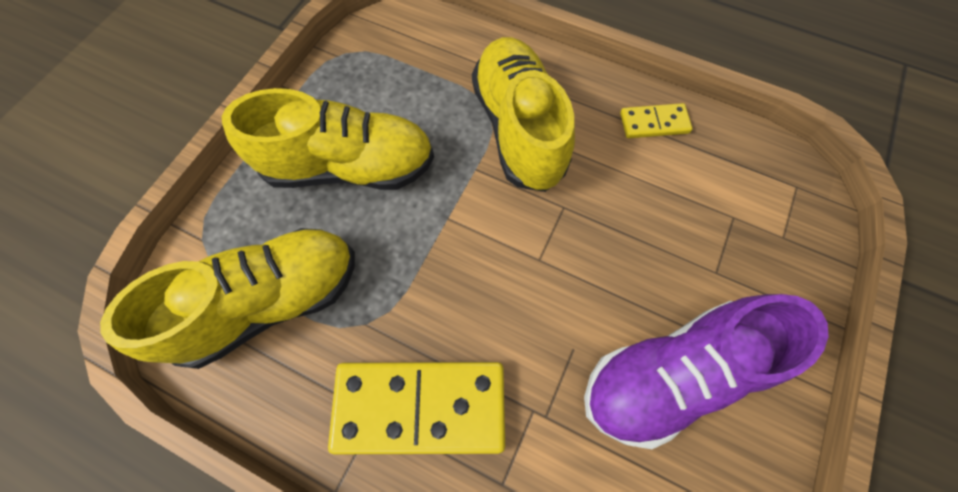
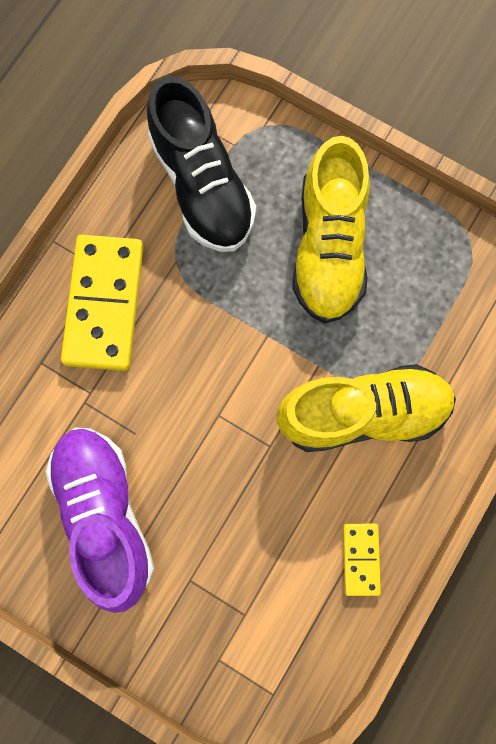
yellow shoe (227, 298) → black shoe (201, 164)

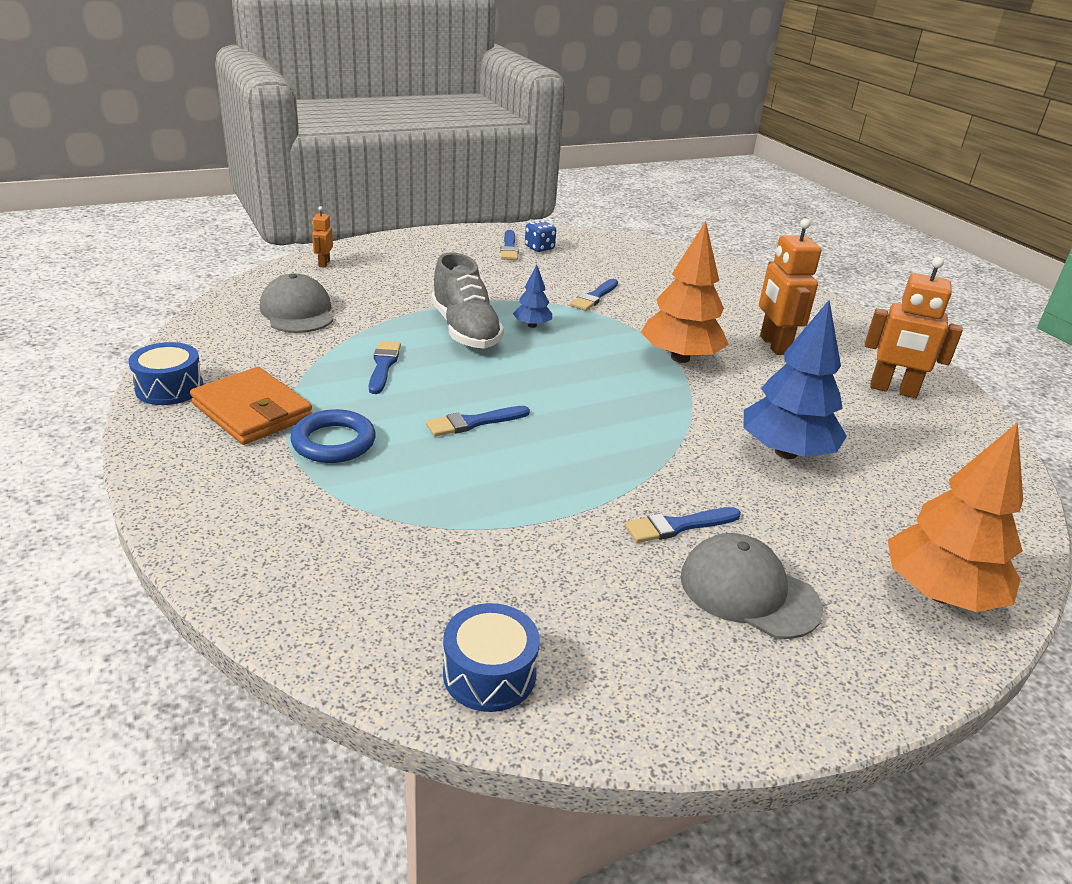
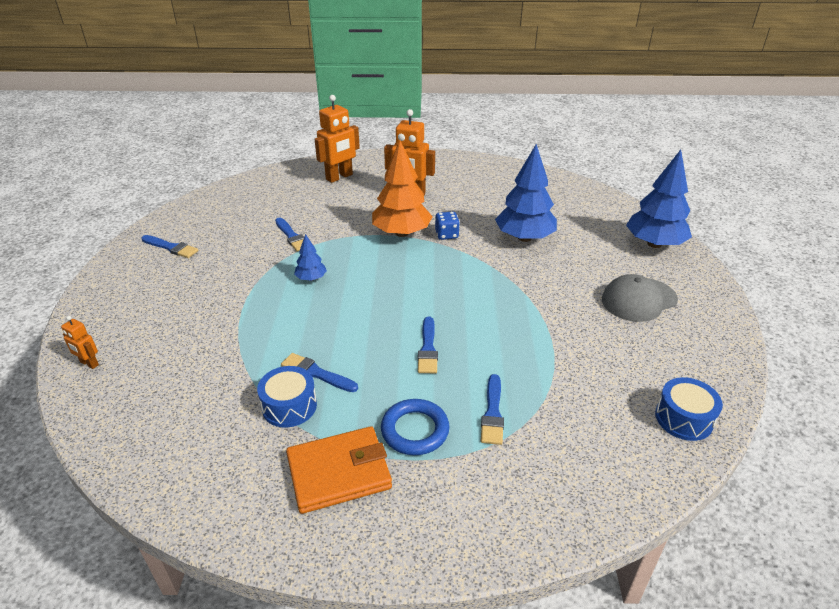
grey cap (296, 303) → -
grey shoe (467, 300) → -
blue drum (165, 373) → blue drum (287, 397), moved
blue dice (540, 236) → blue dice (447, 226), moved
blue brush (683, 525) → blue brush (492, 409), moved
orange robot (914, 327) → orange robot (337, 139), moved
orange tree (955, 517) → blue tree (659, 199)

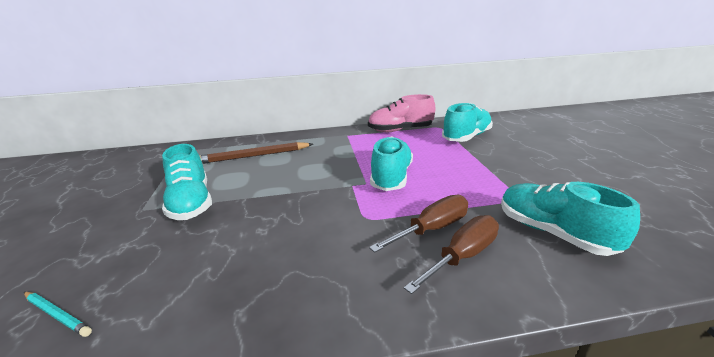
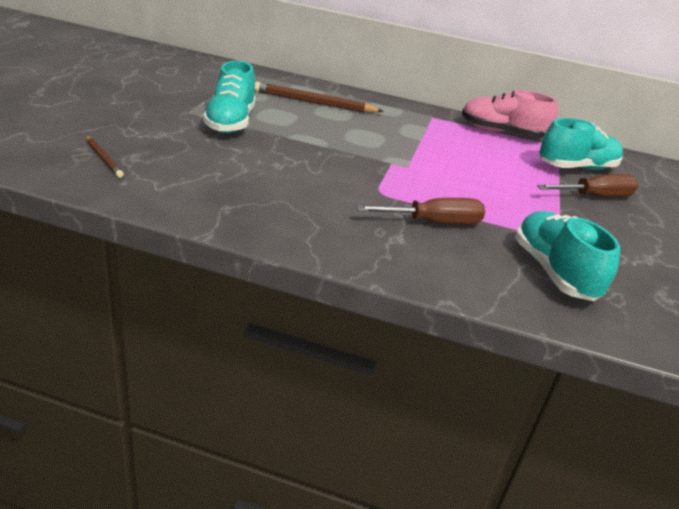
turquoise shoe (391, 163) → -
brown screwdriver (451, 254) → brown screwdriver (588, 185), moved
turquoise pencil (58, 314) → brown pencil (105, 157)

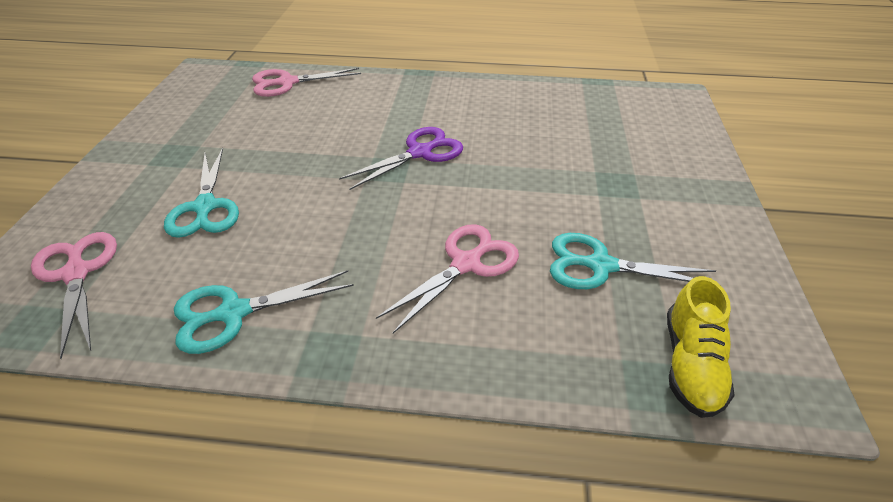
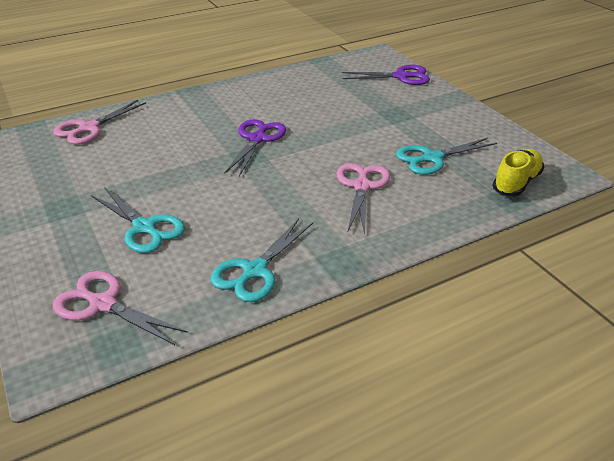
- → purple scissors (386, 75)
yellow shoe (701, 347) → yellow shoe (518, 172), 120 degrees counterclockwise

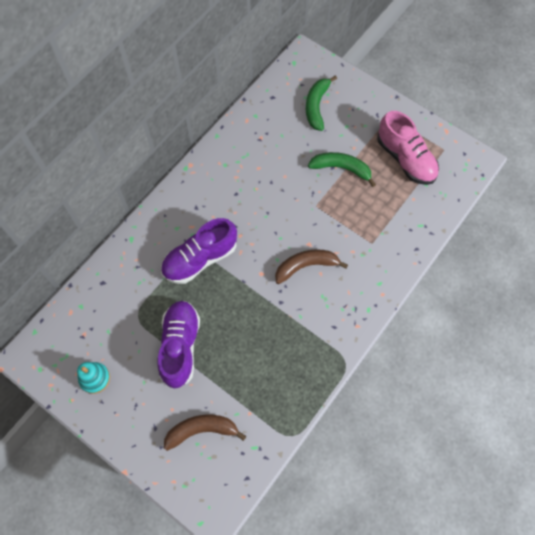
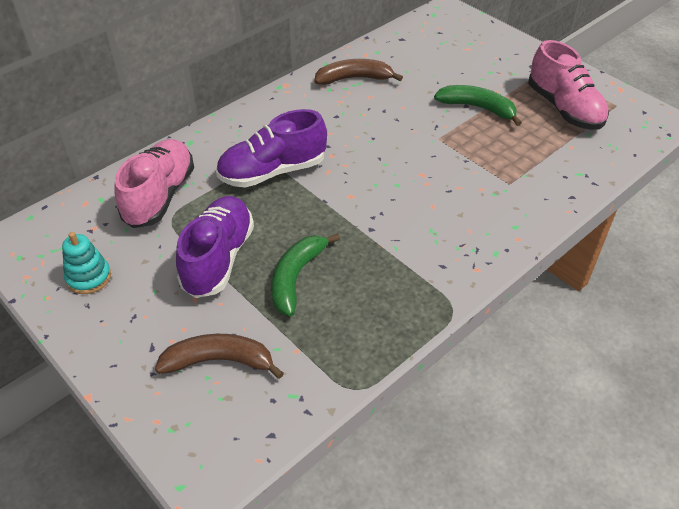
- → pink shoe (154, 183)
brown banana (311, 266) → brown banana (358, 72), moved
green banana (321, 103) → green banana (305, 274), moved

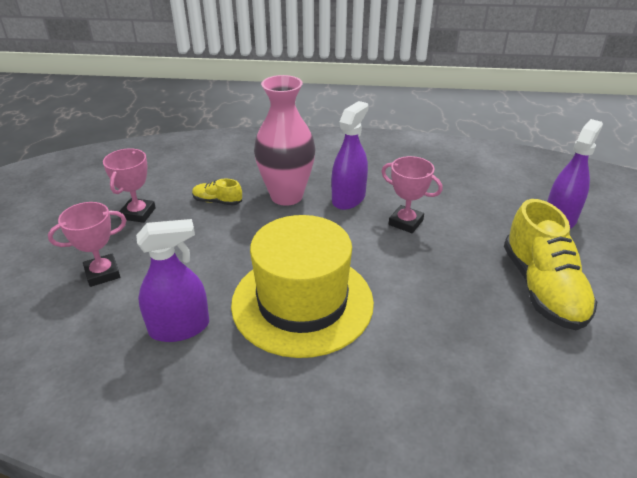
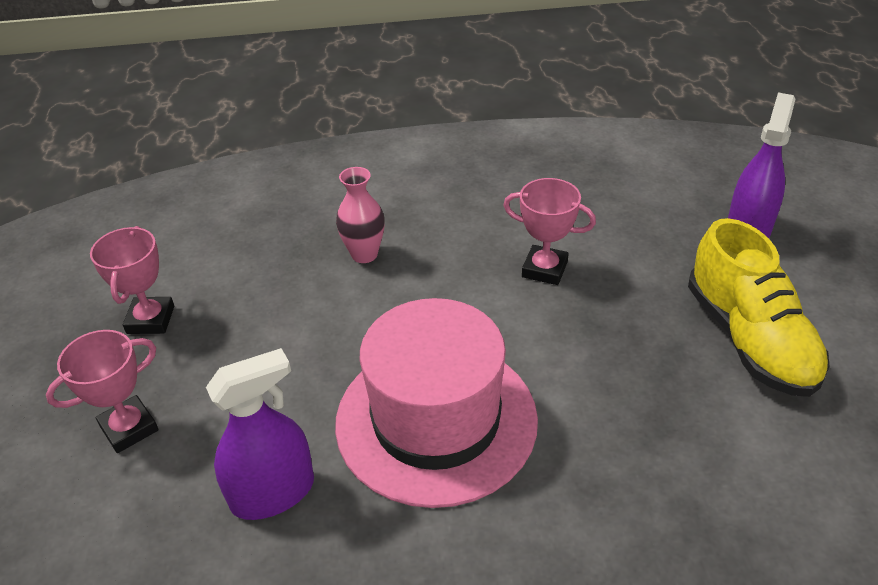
yellow shoe (217, 192) → -
purple spray bottle (349, 155) → -
yellow hat (302, 286) → pink hat (436, 403)
pink vase (285, 140) → pink vase (360, 215), x0.55

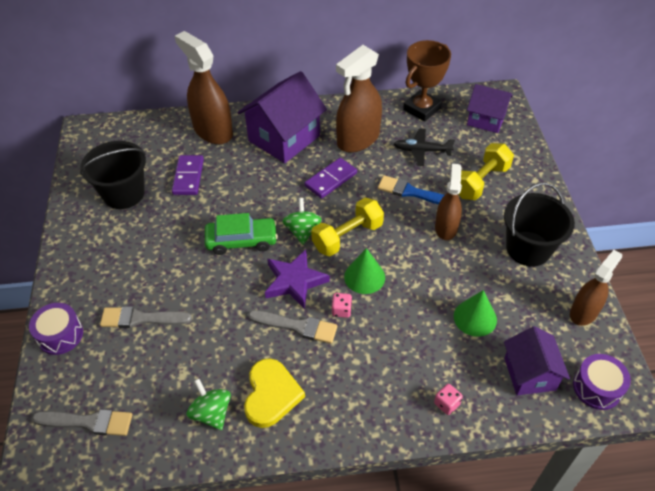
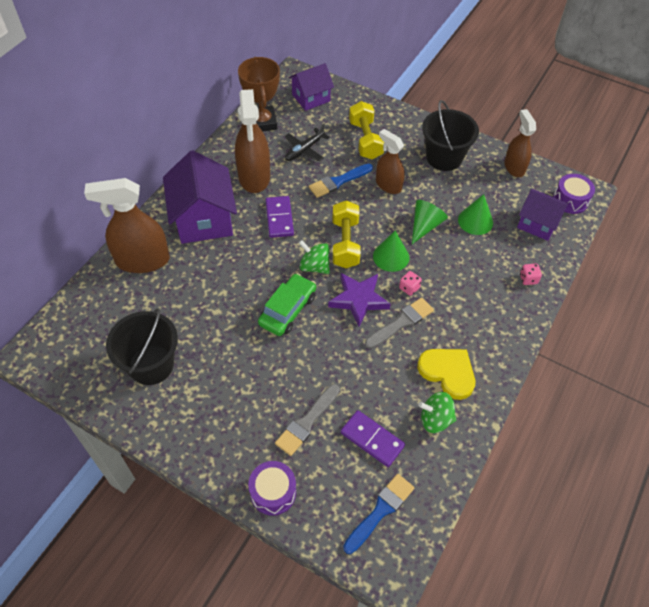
- → green cone (430, 222)
purple domino (188, 175) → purple domino (373, 438), moved
grey brush (82, 422) → blue brush (378, 514)

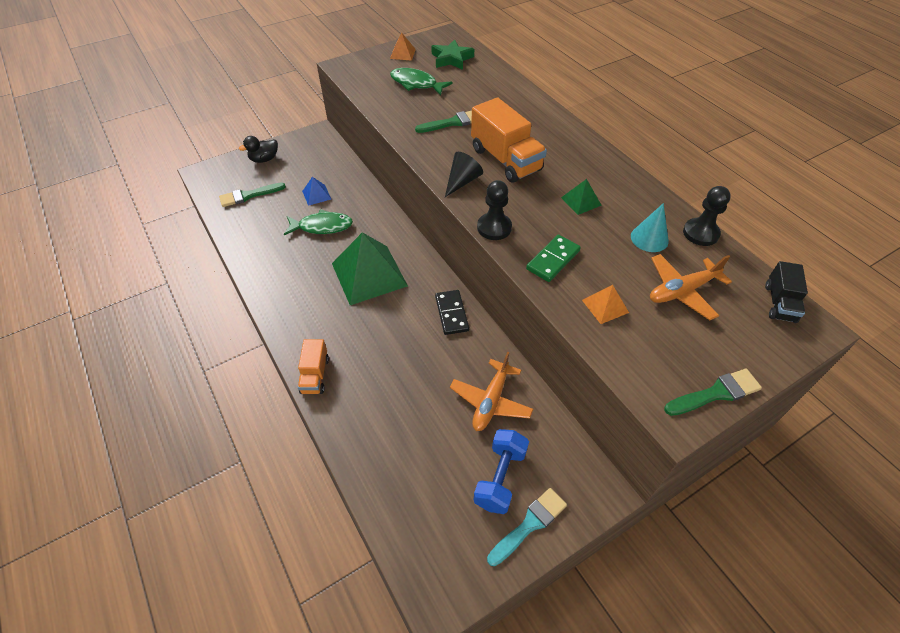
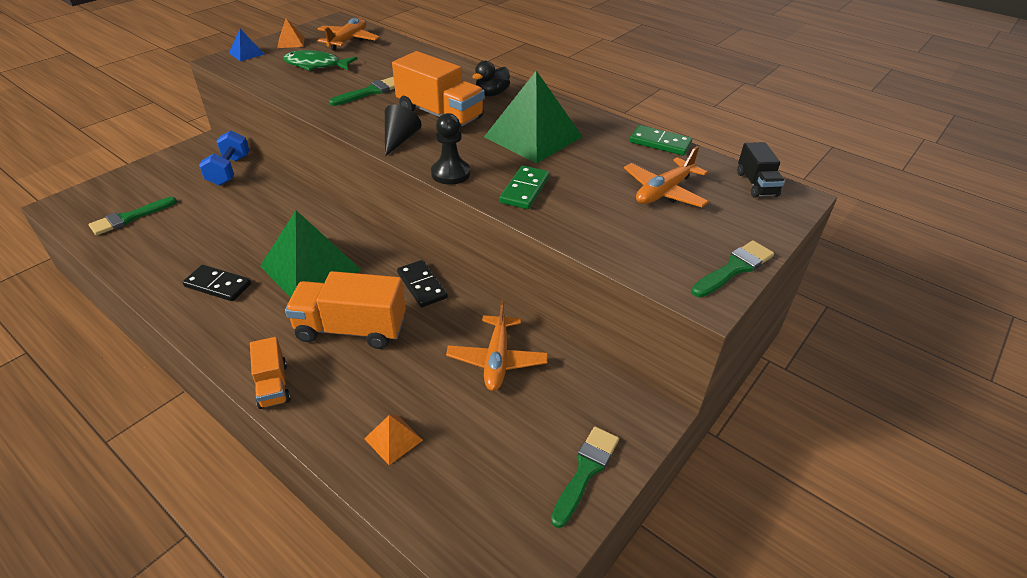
green fish (318, 222) → -
turquoise cone (650, 227) → -
- → black domino (217, 283)
- → orange truck (345, 310)
black duck (258, 149) → black duck (491, 79), moved
blue pyramid (316, 191) → blue pyramid (247, 45), moved
blue dumbbell (501, 471) → blue dumbbell (224, 158), moved
orange pyramid (605, 304) → orange pyramid (394, 440), moved
green star (452, 54) → orange plane (348, 34)
black pawn (707, 216) → green domino (661, 140)
turquoise brush (527, 527) → green brush (585, 477)
green pyramid (581, 197) → green pyramid (533, 117), x2.24

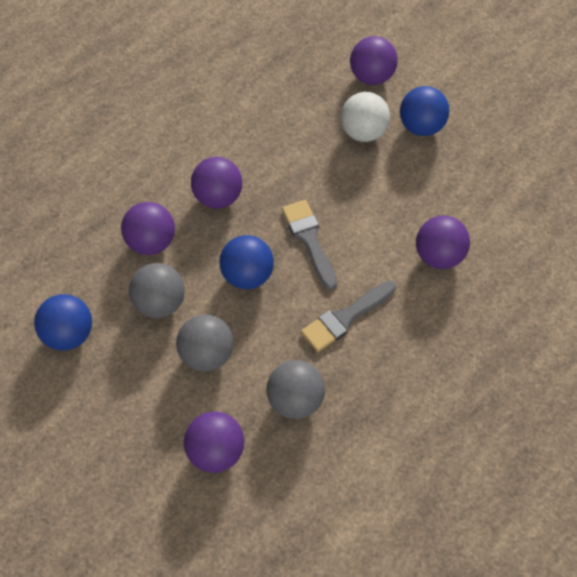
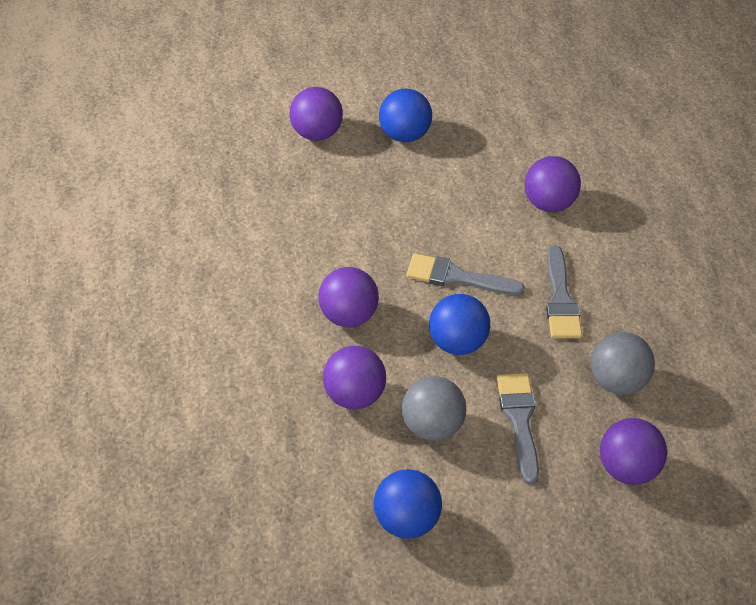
white ball (365, 117) → -
grey ball (204, 343) → grey brush (518, 429)

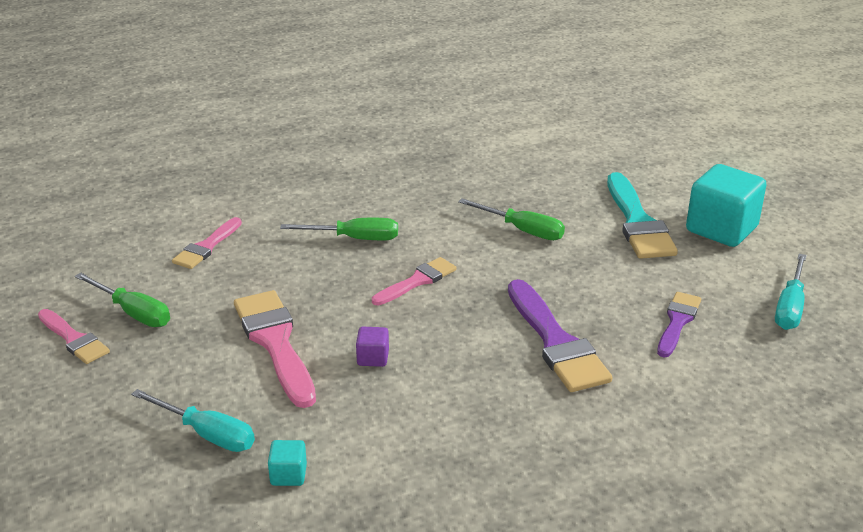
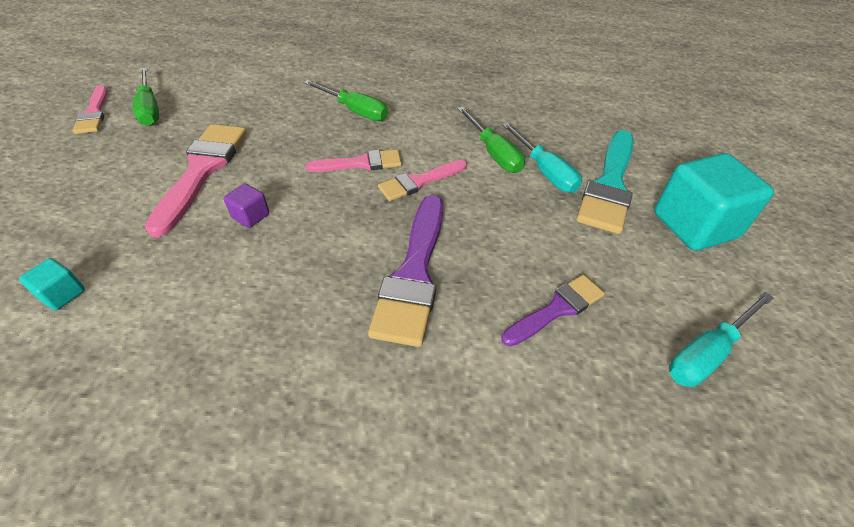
turquoise screwdriver (193, 420) → turquoise screwdriver (542, 158), moved
pink brush (207, 243) → pink brush (422, 180), moved

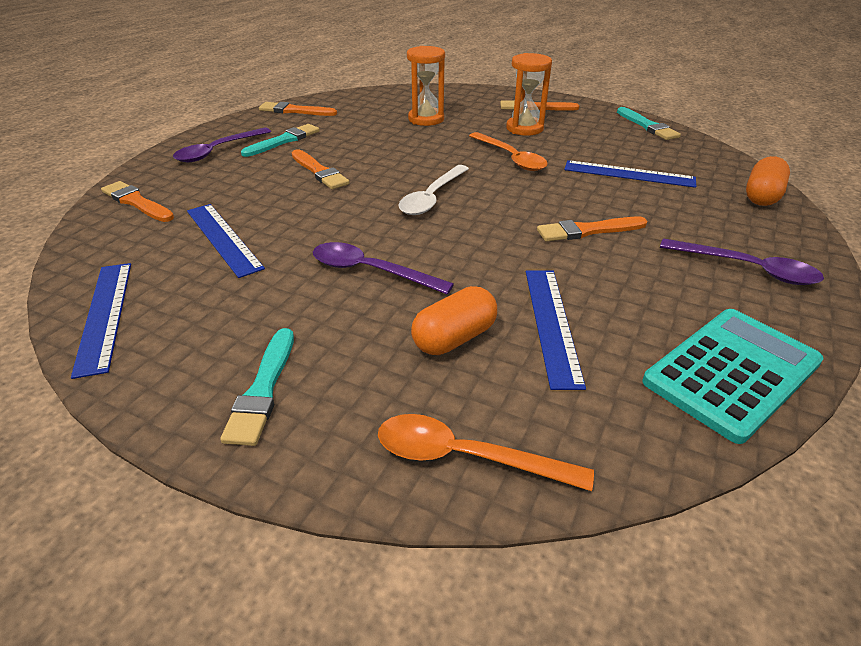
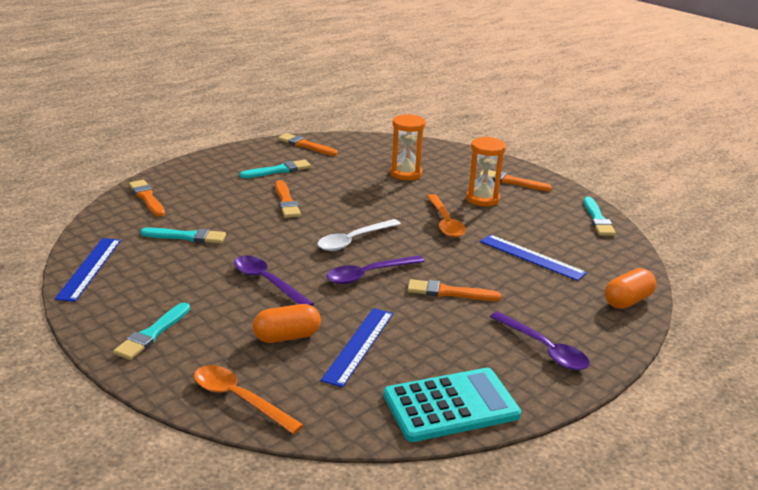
purple spoon (222, 145) → purple spoon (375, 269), moved
blue ruler (226, 241) → turquoise brush (183, 235)

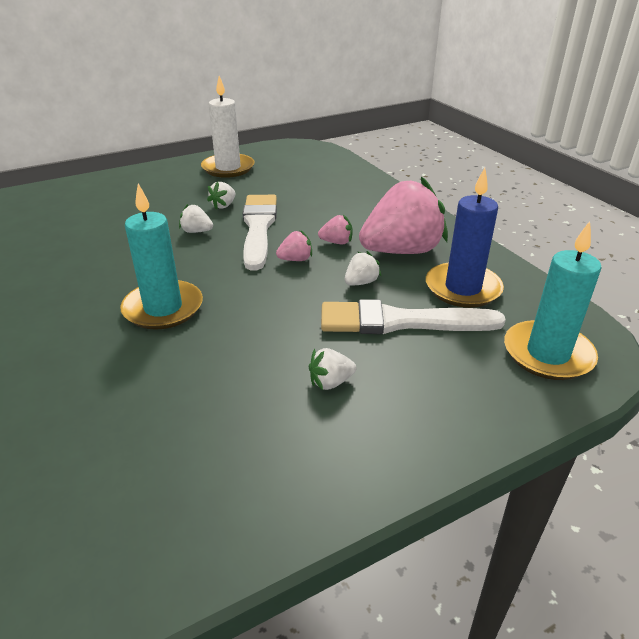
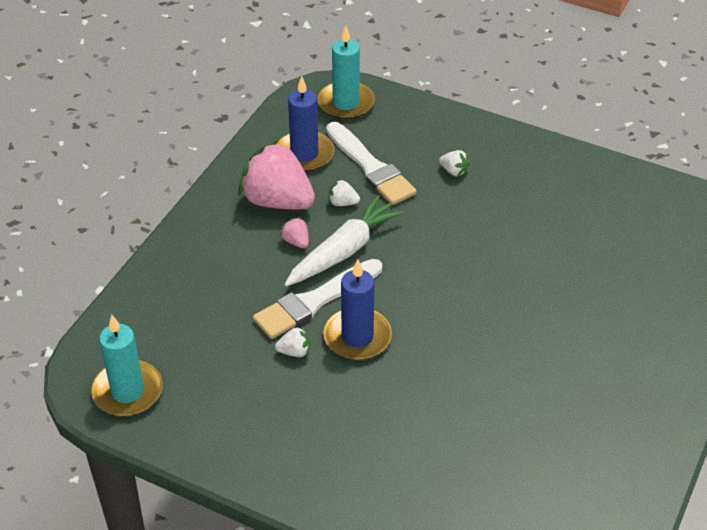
white candle (228, 127) → -
turquoise candle (161, 256) → turquoise candle (127, 365), moved
white strawberry (196, 218) → blue candle (357, 310)
pink strawberry (294, 246) → white carrot (344, 240)

